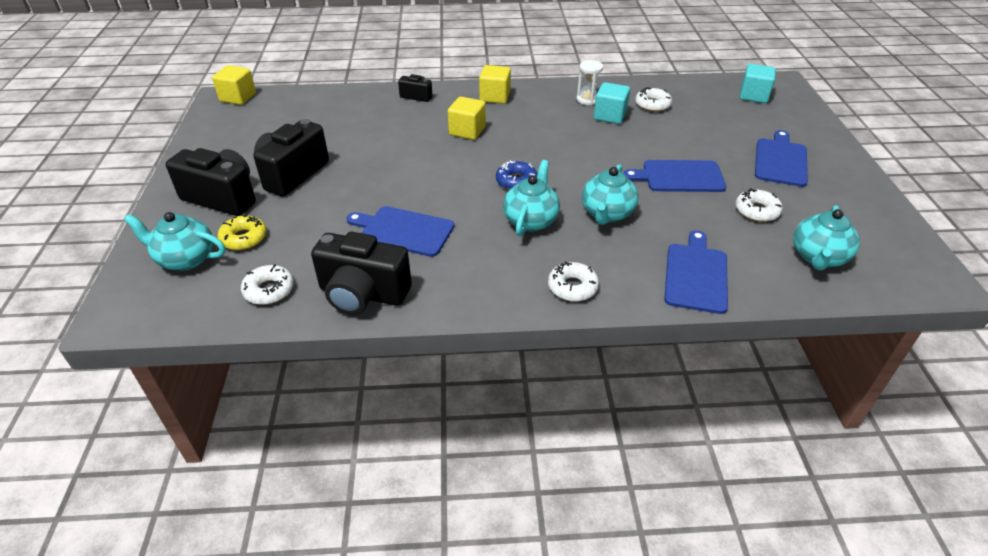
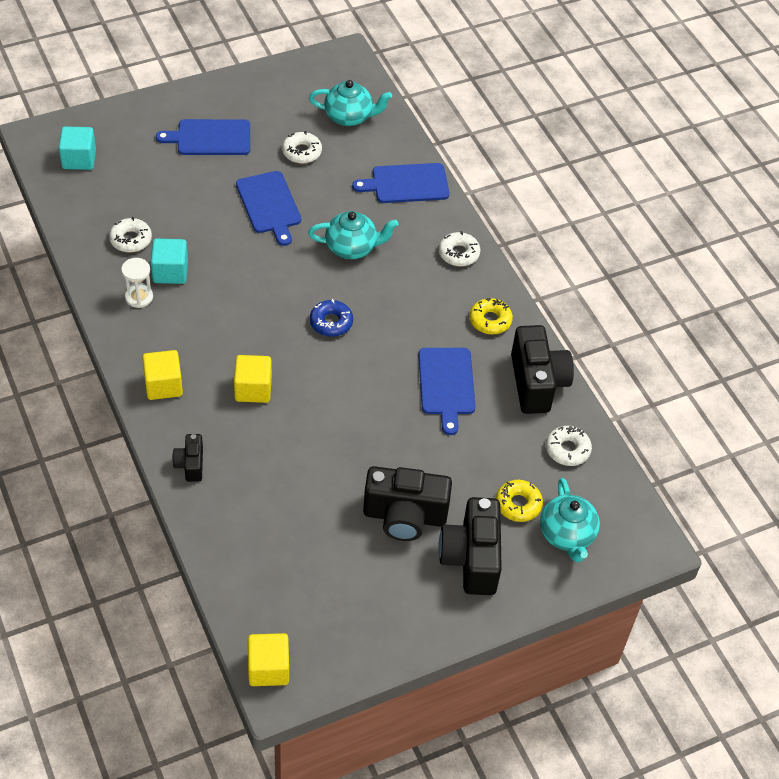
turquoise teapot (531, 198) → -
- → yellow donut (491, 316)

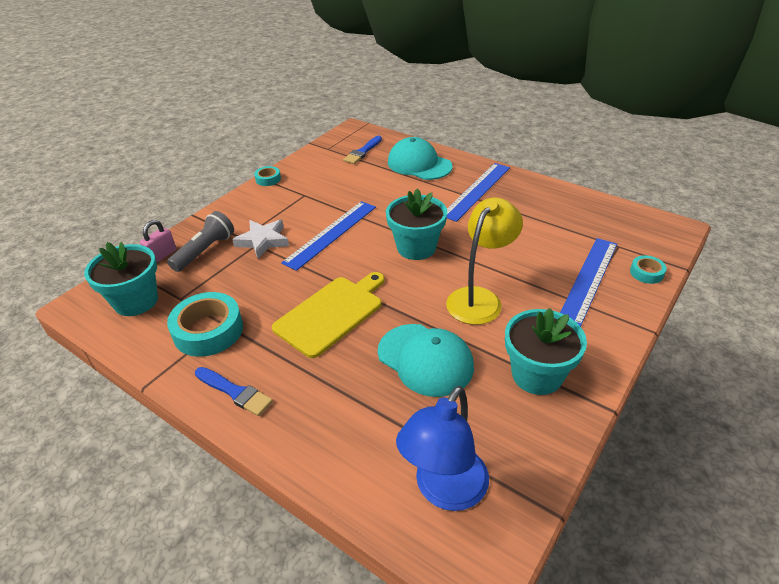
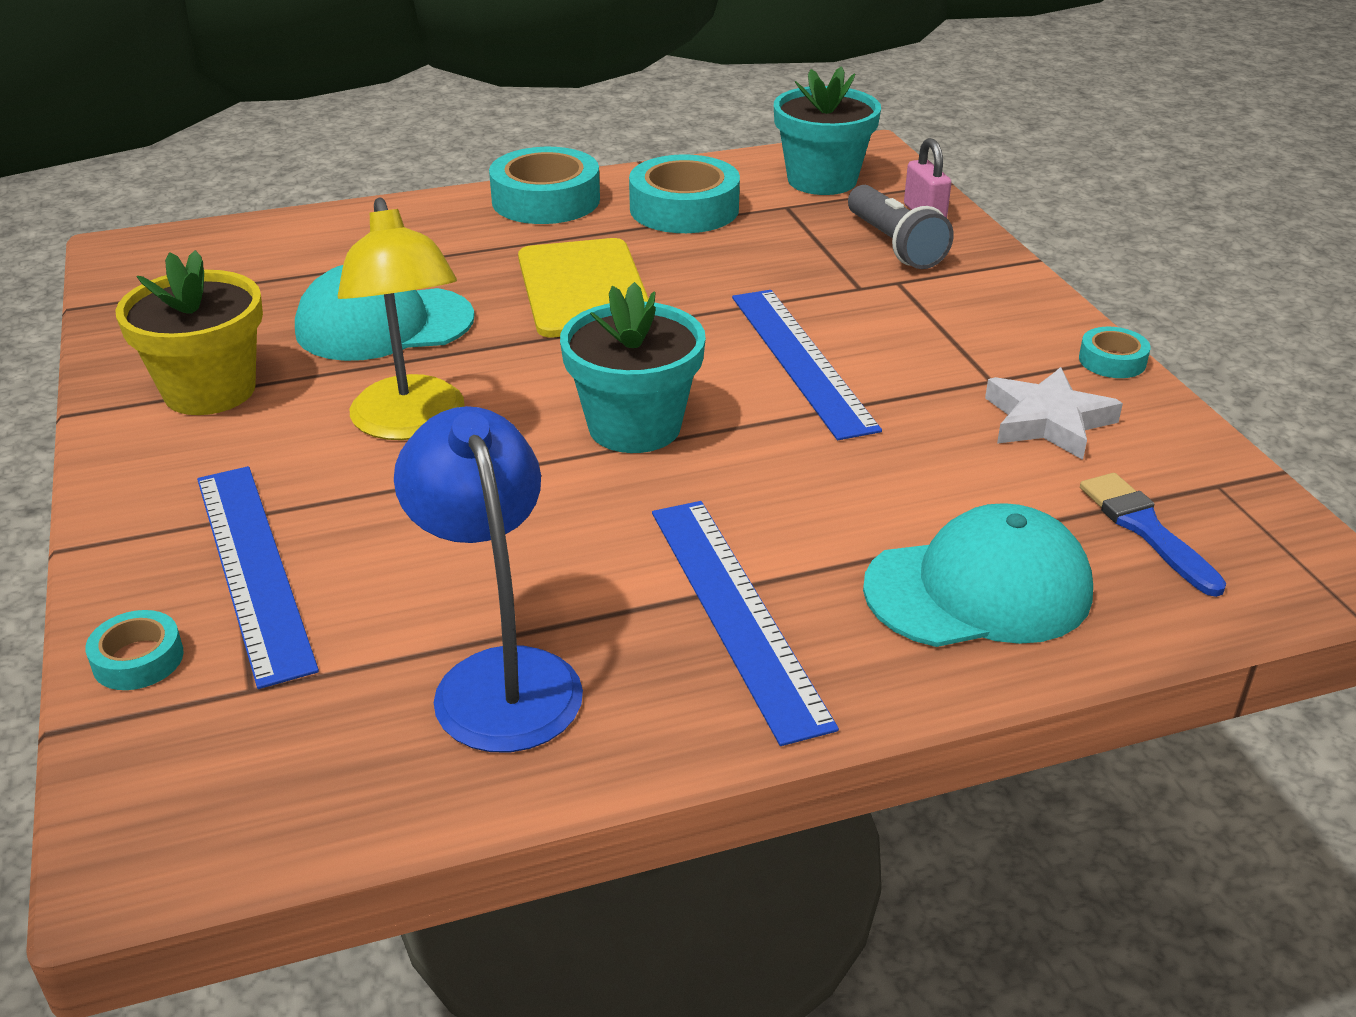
white star (260, 239) → white star (1054, 413), moved
blue lamp (442, 448) → blue lamp (488, 579), moved
blue brush (234, 391) → turquoise tape (544, 185)
turquoise flower pot (546, 351) → yellow flower pot (189, 332)

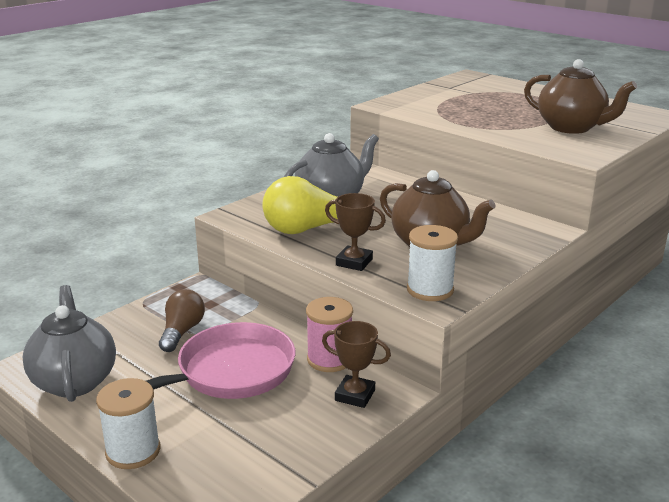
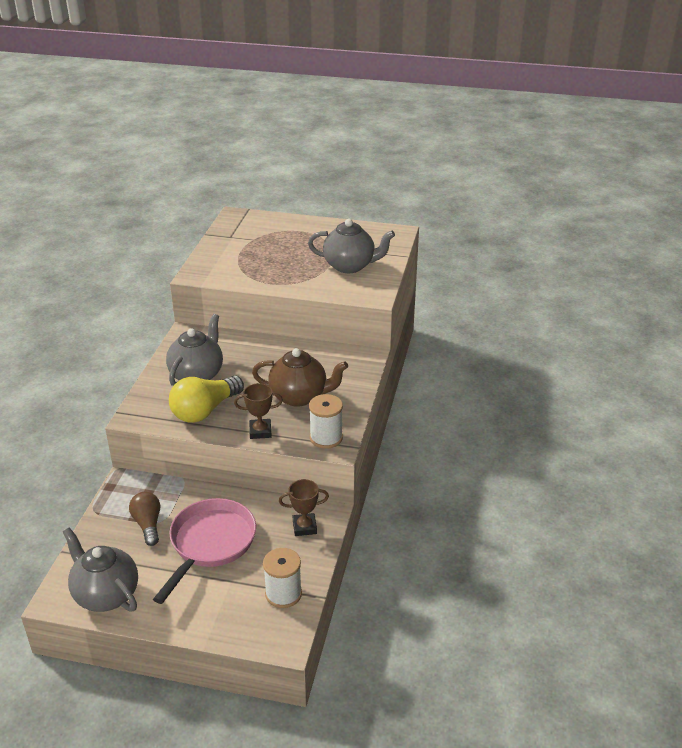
pink spool (329, 334) → -
white spool (128, 423) → white spool (282, 578), moved
brown teapot (580, 96) → grey teapot (351, 246)

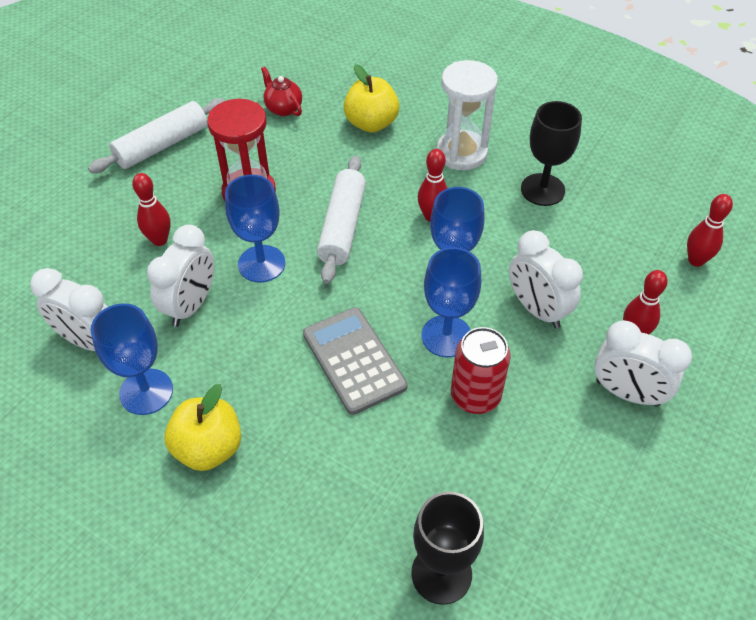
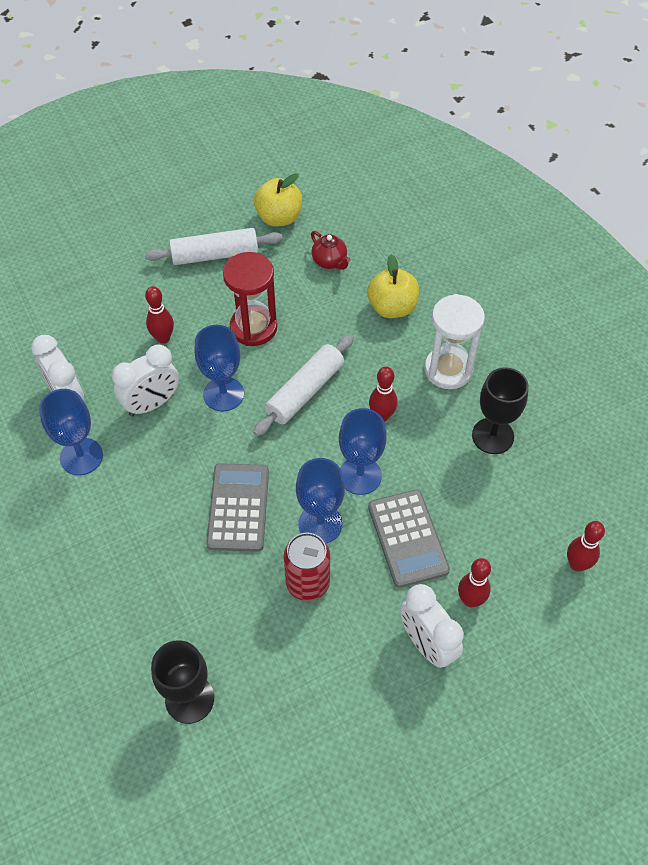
yellow apple (202, 427) → yellow apple (278, 199), moved
white clock (546, 279) → grey calculator (409, 539)
red teapot (281, 91) → red teapot (331, 250), 150 degrees clockwise

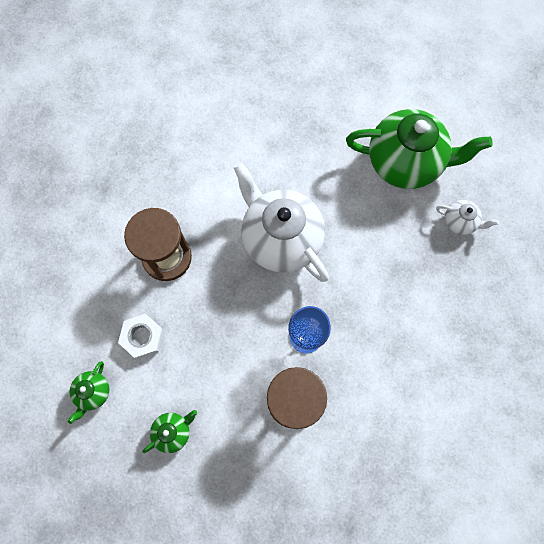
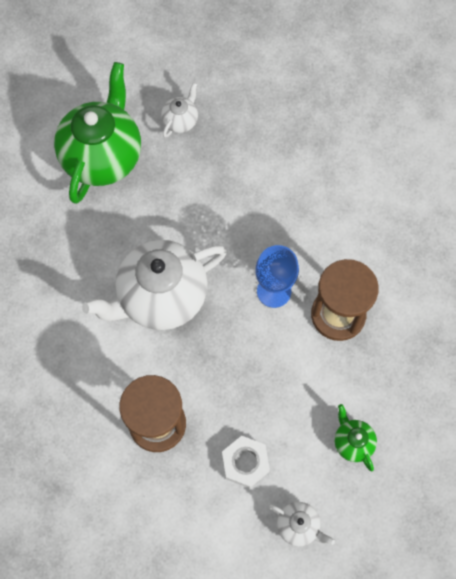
green teapot (89, 392) → white teapot (301, 524)

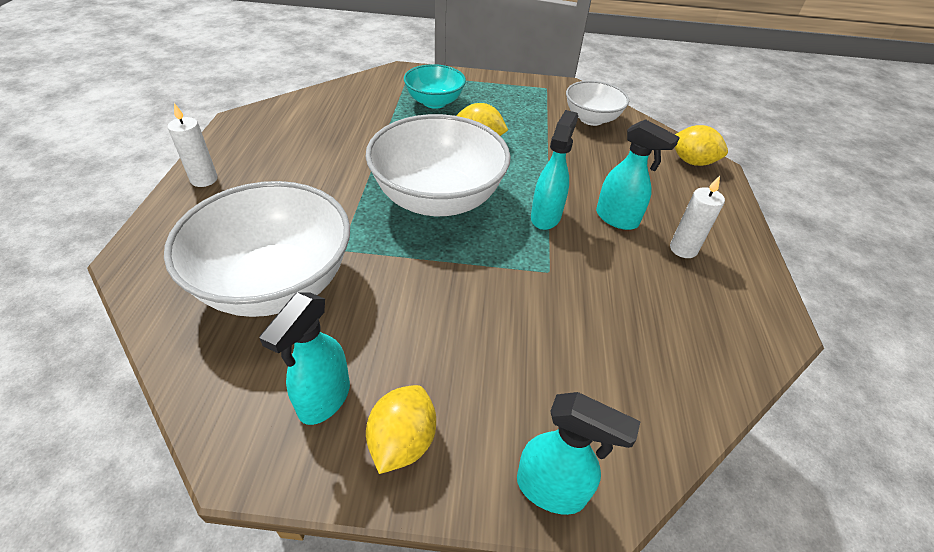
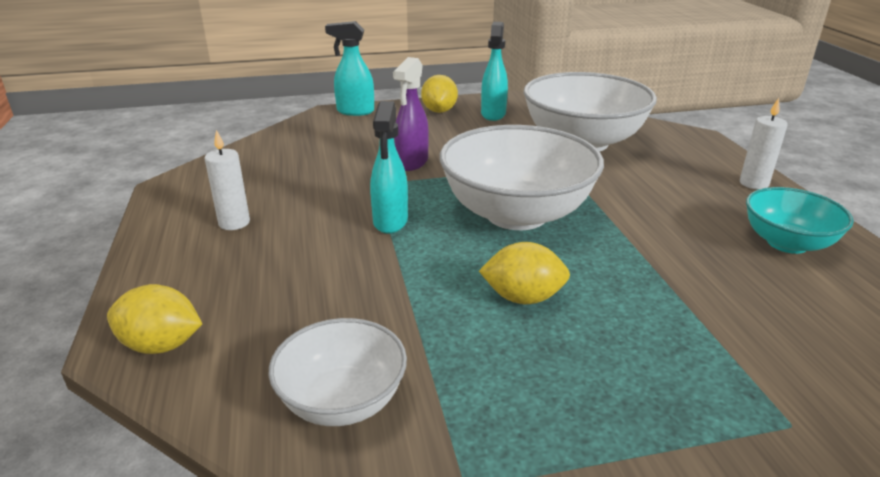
turquoise spray bottle (638, 174) → -
- → purple spray bottle (411, 114)
turquoise bowl (435, 86) → turquoise bowl (800, 220), moved

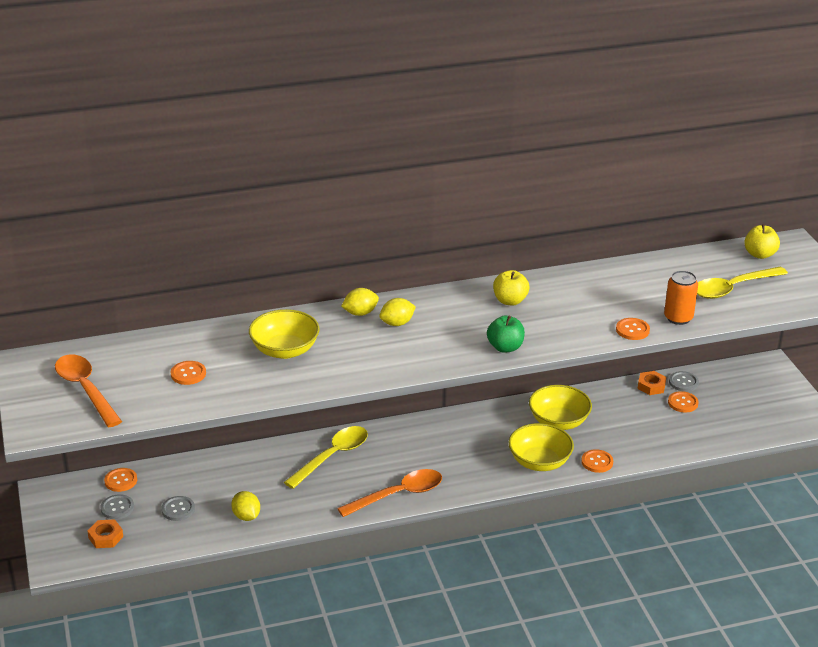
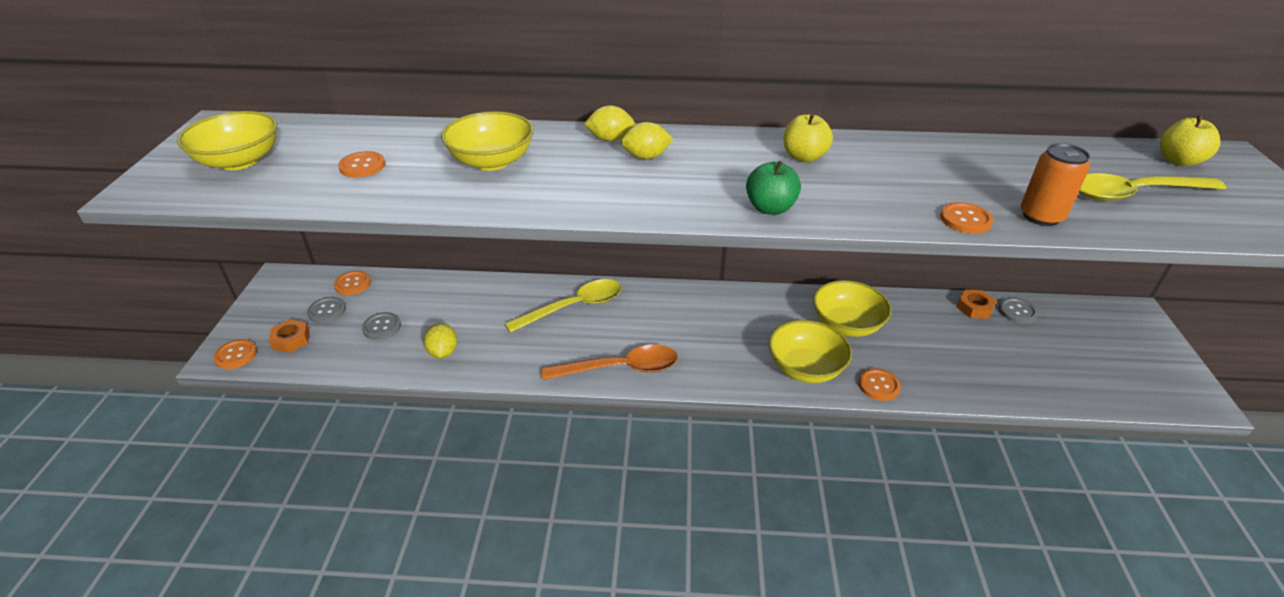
orange button (683, 401) → orange button (235, 354), moved
orange spoon (88, 390) → yellow bowl (227, 140)

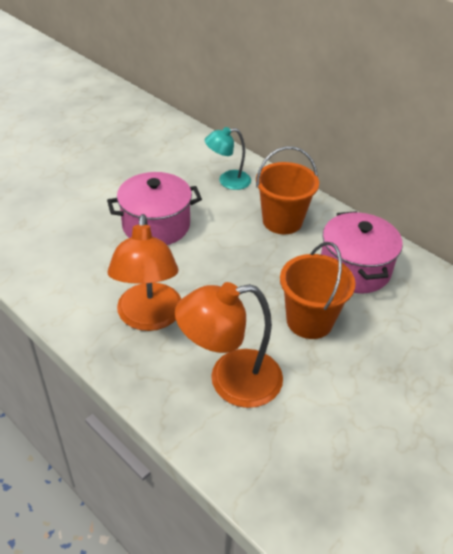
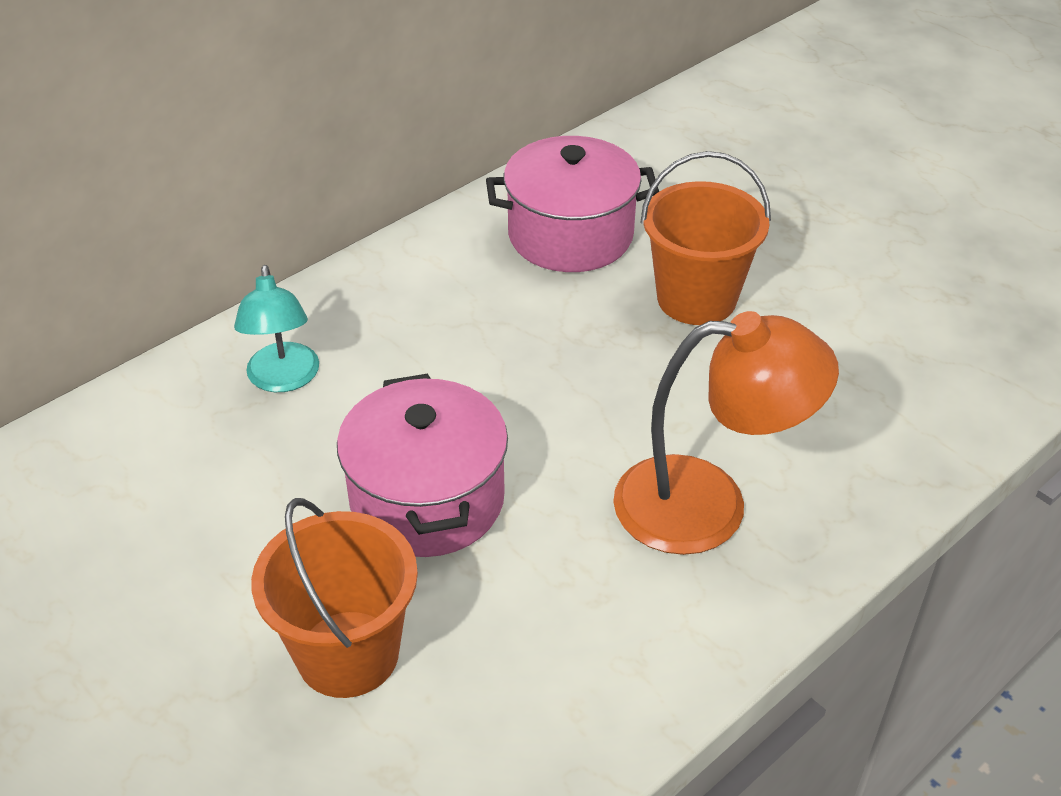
orange lamp (229, 345) → -
orange bucket (287, 190) → orange bucket (334, 598), moved

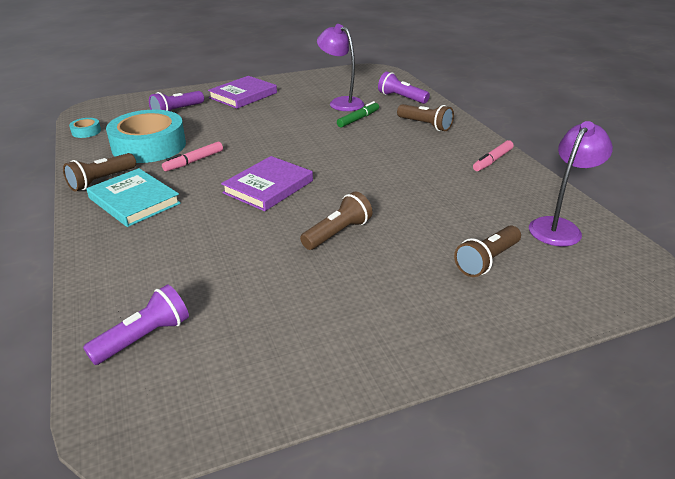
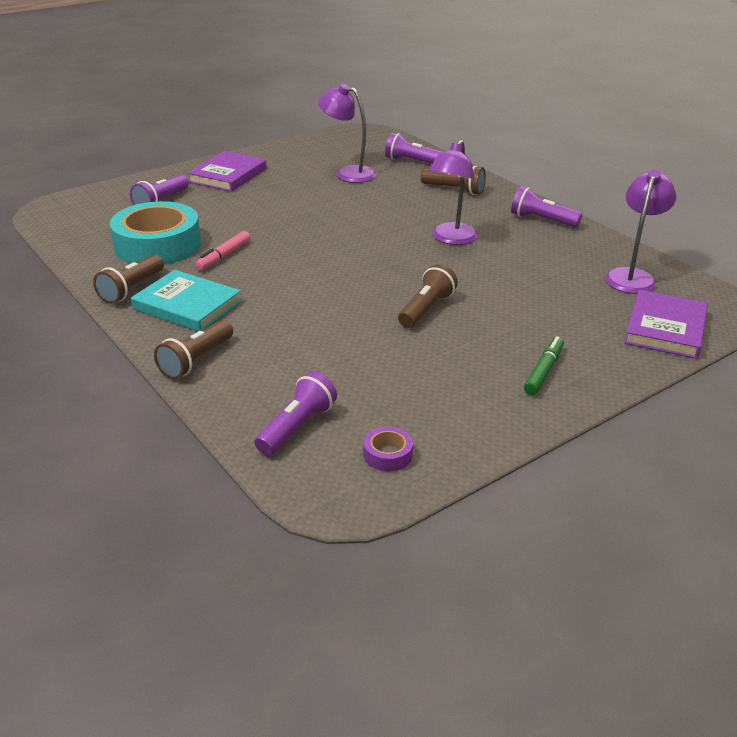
turquoise tape (85, 128) → -
- → purple tape (388, 449)
- → purple lamp (453, 192)
purple book (267, 183) → purple book (666, 324), moved
green marker (358, 114) → green marker (544, 365), moved
brown flashlight (487, 251) → brown flashlight (193, 349), moved
pink marker (493, 155) → purple flashlight (546, 206)

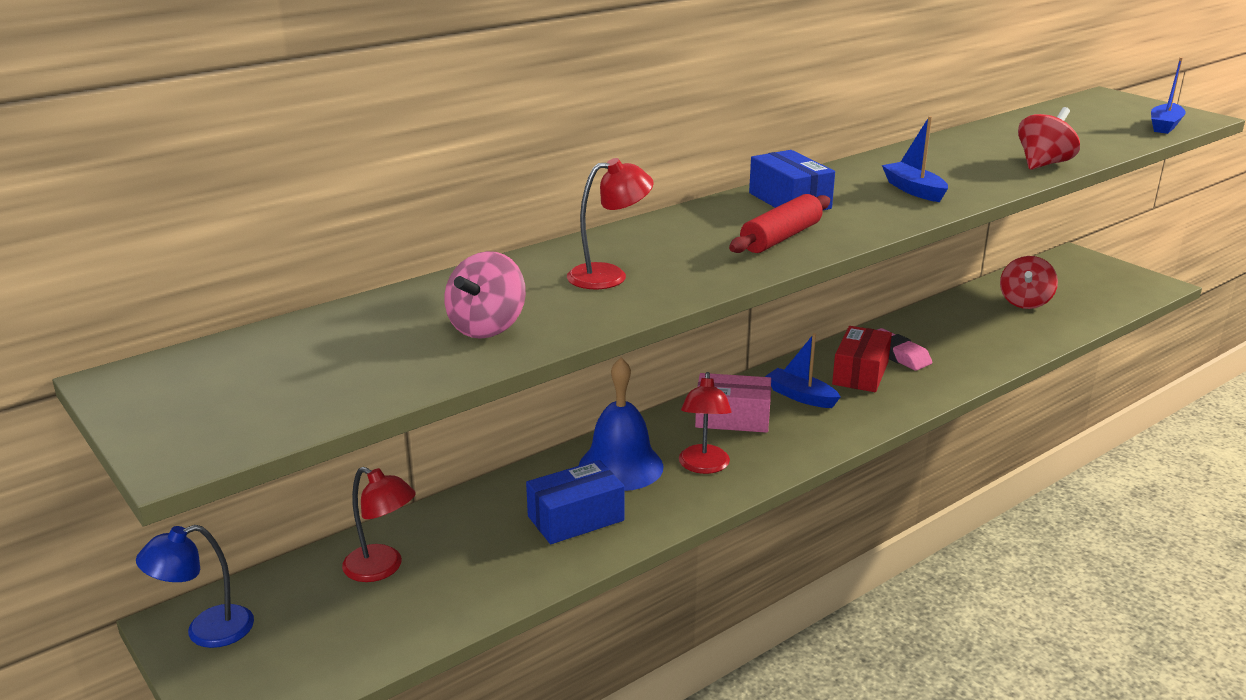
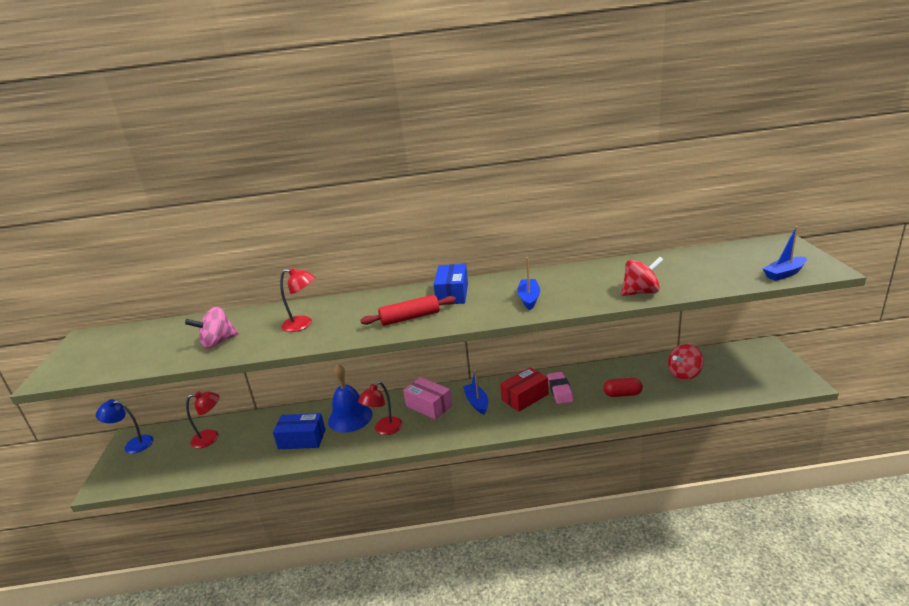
- → red capsule (623, 387)
red lamp (379, 524) → red lamp (203, 419), 75 degrees counterclockwise

